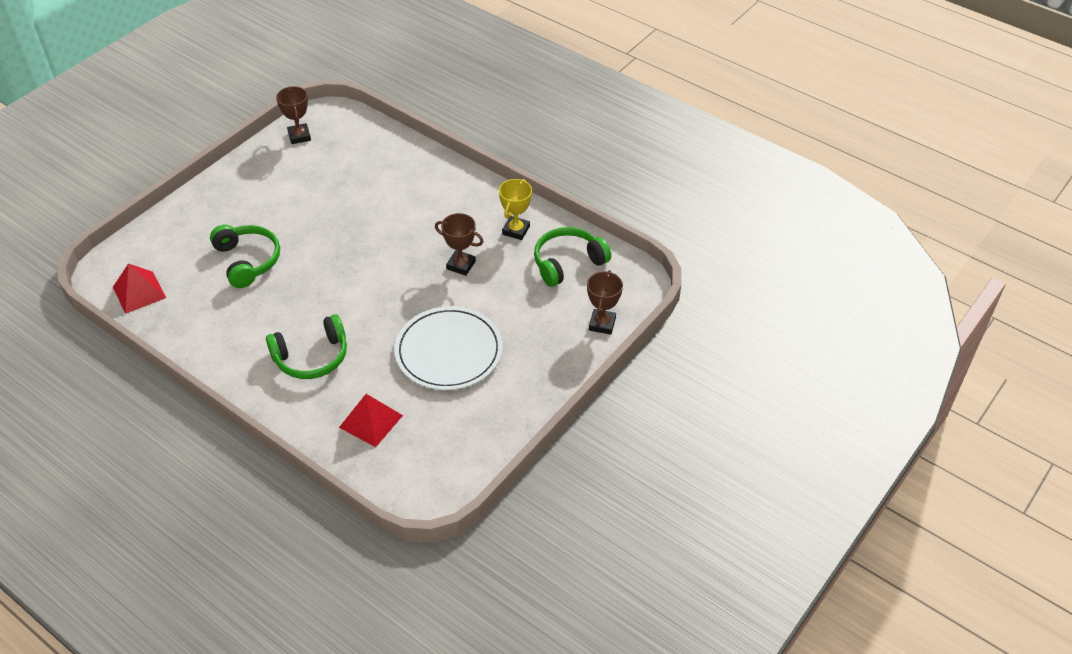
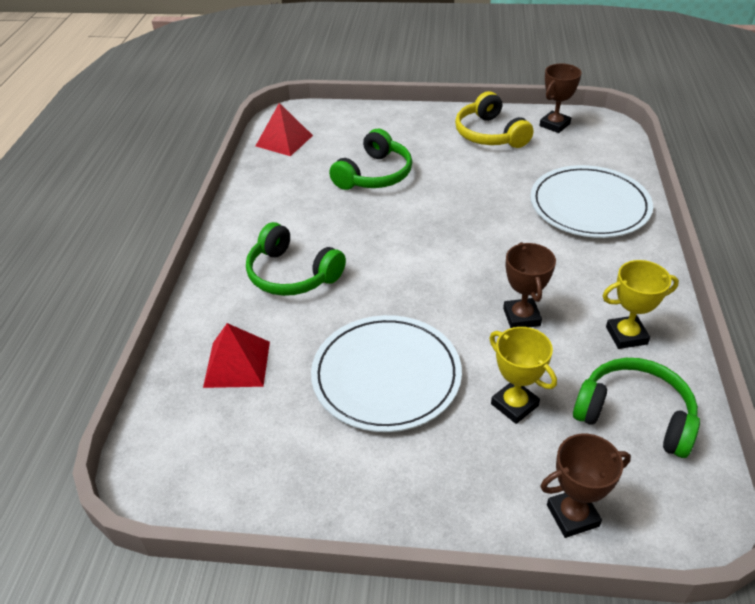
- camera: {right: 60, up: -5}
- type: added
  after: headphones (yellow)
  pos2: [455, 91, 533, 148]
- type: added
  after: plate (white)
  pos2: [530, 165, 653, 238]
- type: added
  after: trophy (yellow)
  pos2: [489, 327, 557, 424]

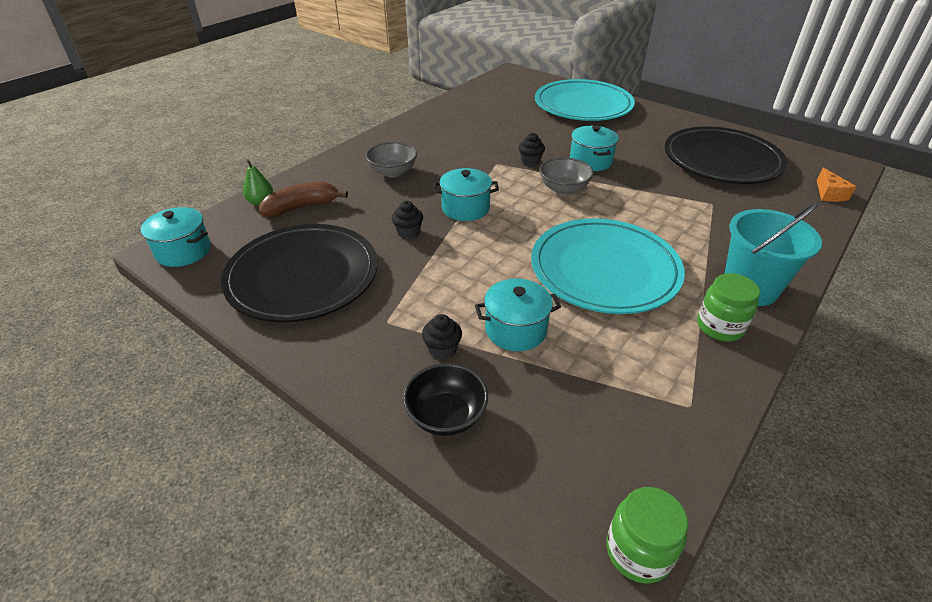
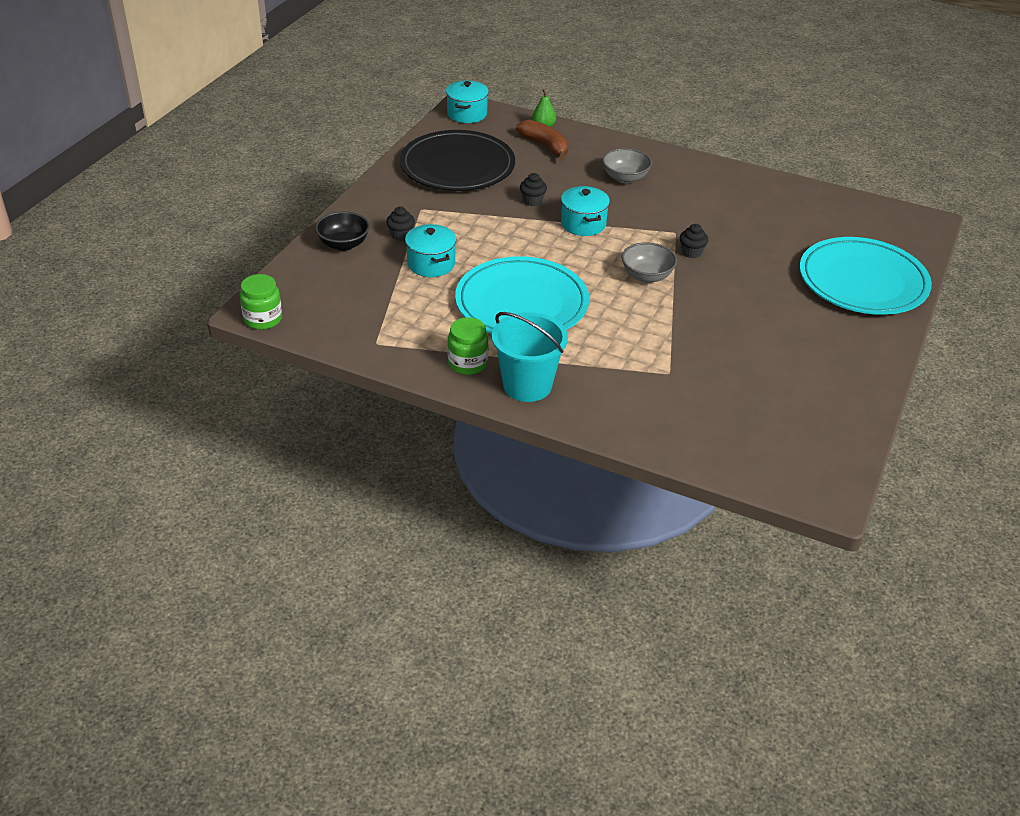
- camera: {right: 75, up: 0}
- type: removed
  before: pot (turquoise)
  pos1: [570, 126, 619, 171]
- type: removed
  before: plate (black)
  pos1: [665, 127, 788, 184]
- type: removed
  before: cheese (orange)
  pos1: [817, 168, 856, 202]

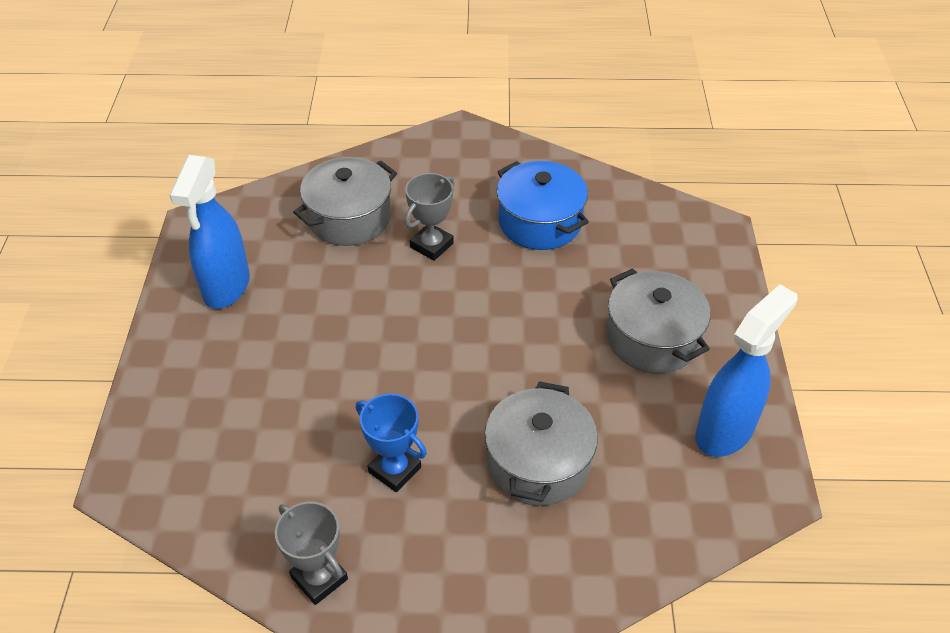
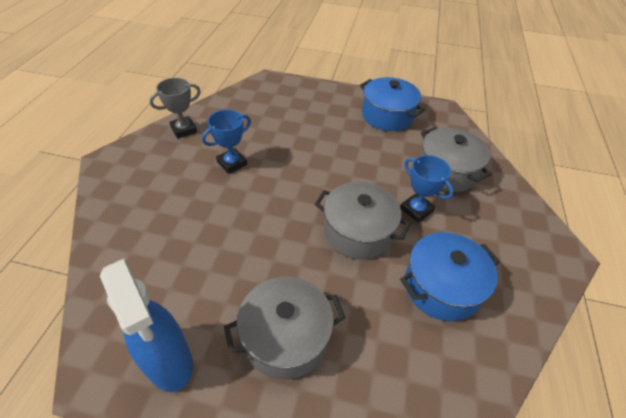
- camera: {right: 100, up: 0}
- type: replaced
  before: spray bottle (blue)
  after: pot (blue)
  pos1: [170, 155, 250, 309]
  pos2: [360, 77, 425, 131]
- type: recoloured
  before: trophy (grey)
  after: trophy (blue)
  pos1: [404, 173, 454, 261]
  pos2: [400, 155, 454, 223]
- type: moved
  before: pot (grey)
  pos1: [485, 381, 598, 506]
  pos2: [314, 182, 411, 259]

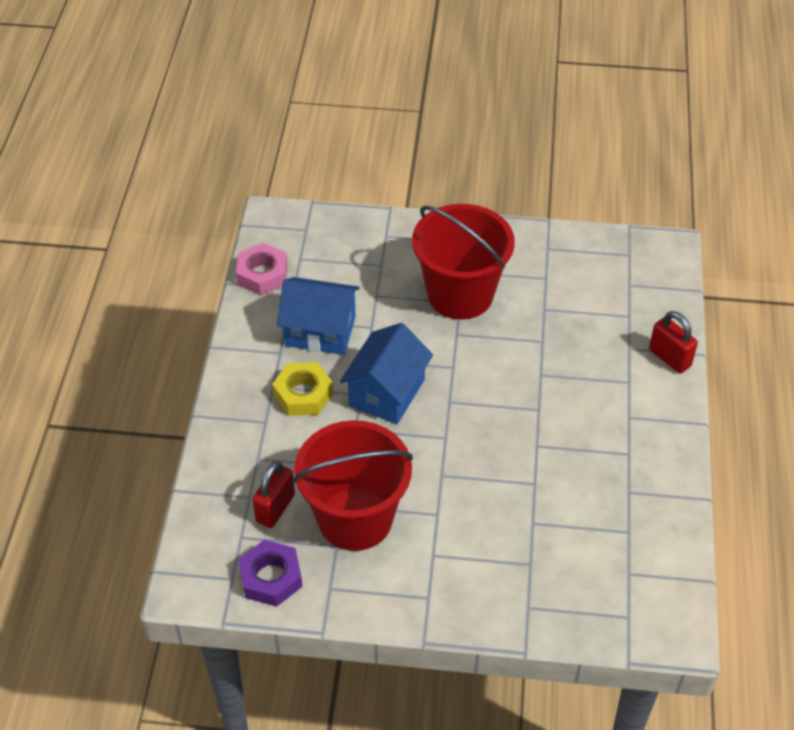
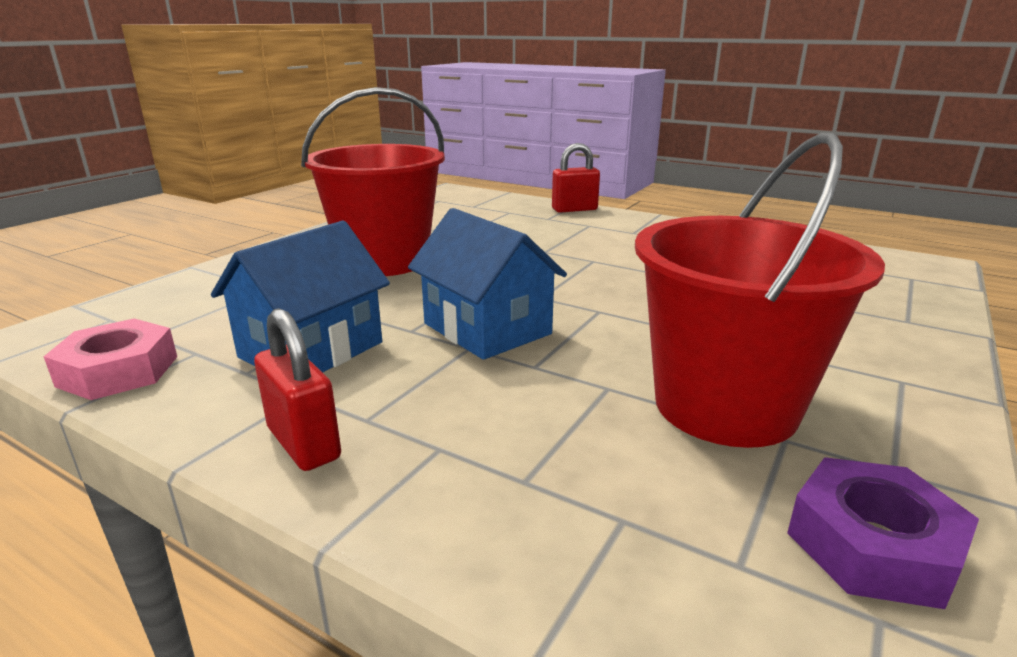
- camera: {right: -65, up: -25}
- type: removed
  before: nut (yellow)
  pos1: [272, 362, 333, 416]
- type: moved
  before: padlock (red)
  pos1: [252, 461, 295, 528]
  pos2: [254, 308, 341, 471]

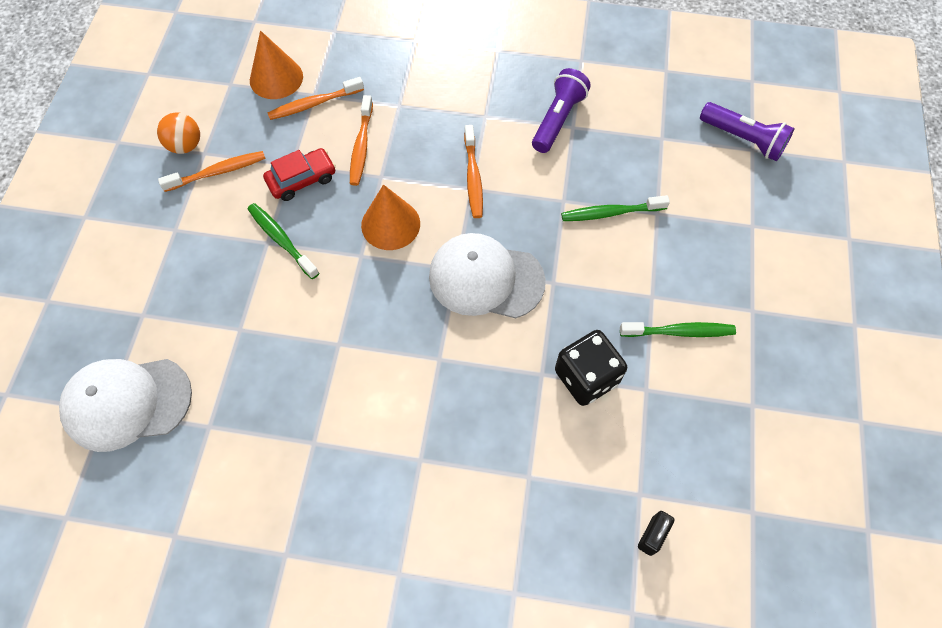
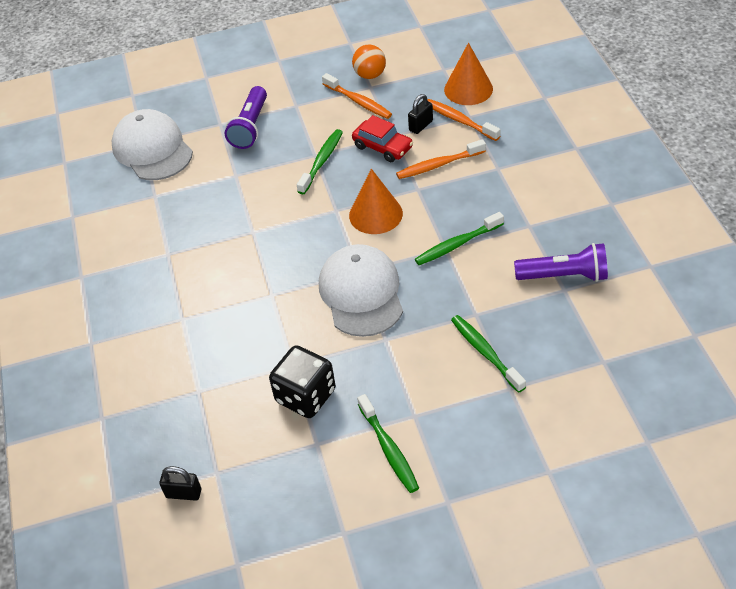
- camera: {right: 70, up: -15}
- type: moved
  before: flashlight (purple)
  pos1: [700, 102, 795, 161]
  pos2: [225, 86, 267, 149]
- type: recoloured
  before: toothbrush (orange)
  after: toothbrush (green)
  pos1: [464, 125, 483, 218]
  pos2: [415, 212, 504, 265]
- type: added
  after: padlock (black)
  pos2: [408, 94, 433, 134]

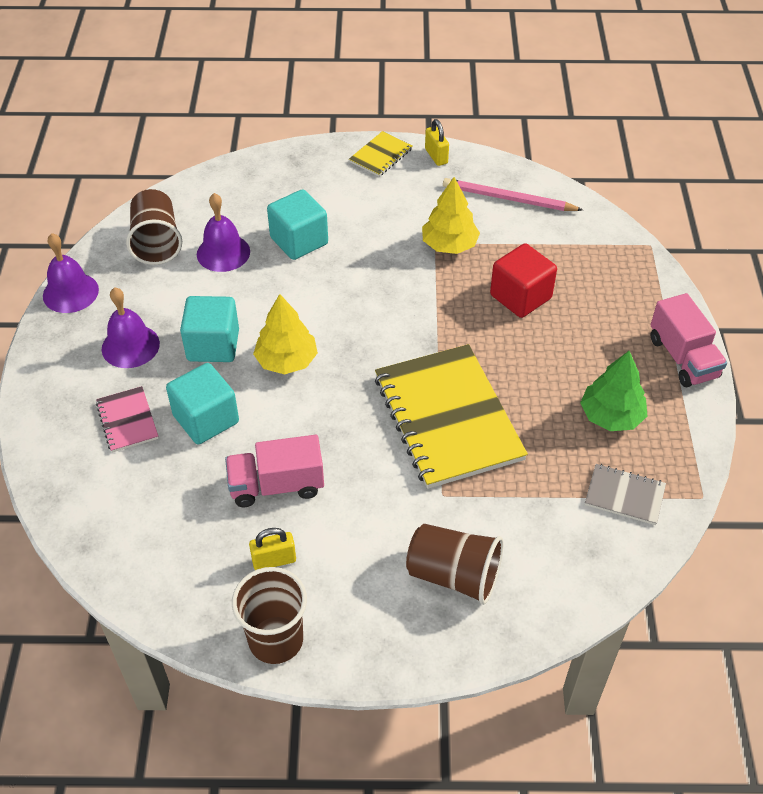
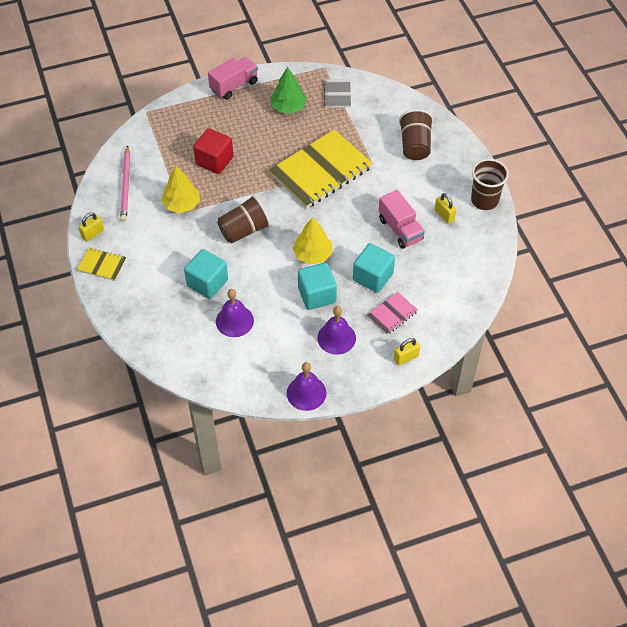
- camera: {right: -110, up: 5}
- type: moved
  before: cup (brown)
  pos1: [126, 189, 182, 265]
  pos2: [217, 195, 271, 243]
- type: added
  after: padlock (yellow)
  pos2: [394, 338, 420, 365]

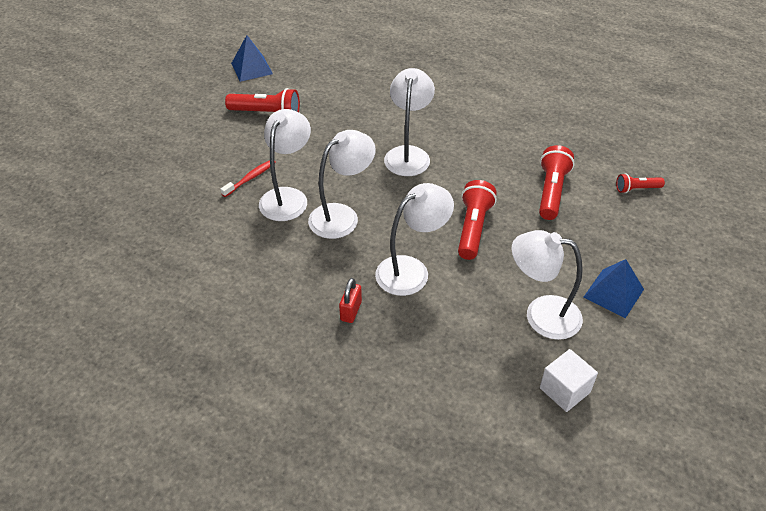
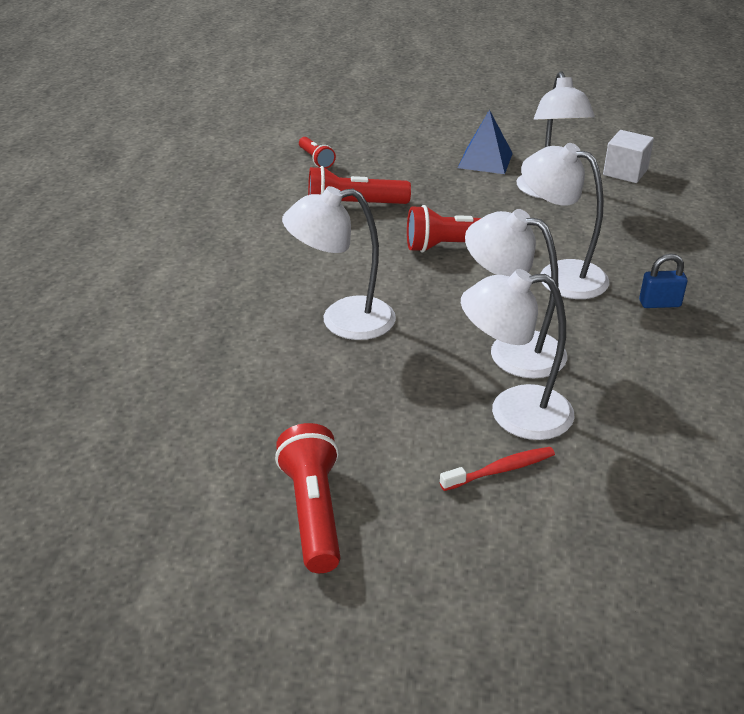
- camera: {right: -110, up: -10}
- type: removed
  before: pyramid (blue)
  pos1: [231, 35, 273, 82]
- type: turned
  before: toothbrush (red)
  pos1: [220, 160, 276, 197]
  pos2: [440, 447, 555, 491]
  turn: 135
- type: recoloured
  before: padlock (red)
  after: padlock (blue)
  pos1: [339, 278, 362, 323]
  pos2: [639, 254, 687, 308]

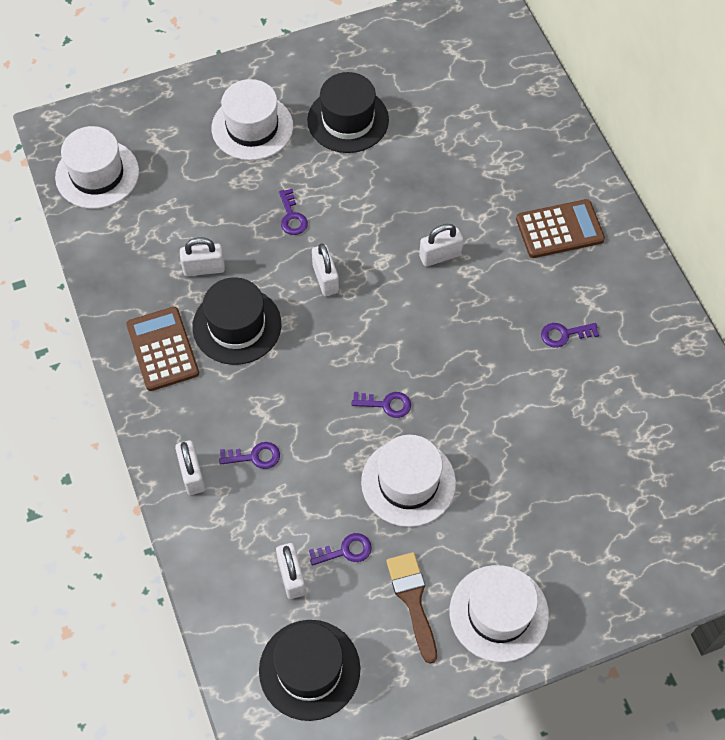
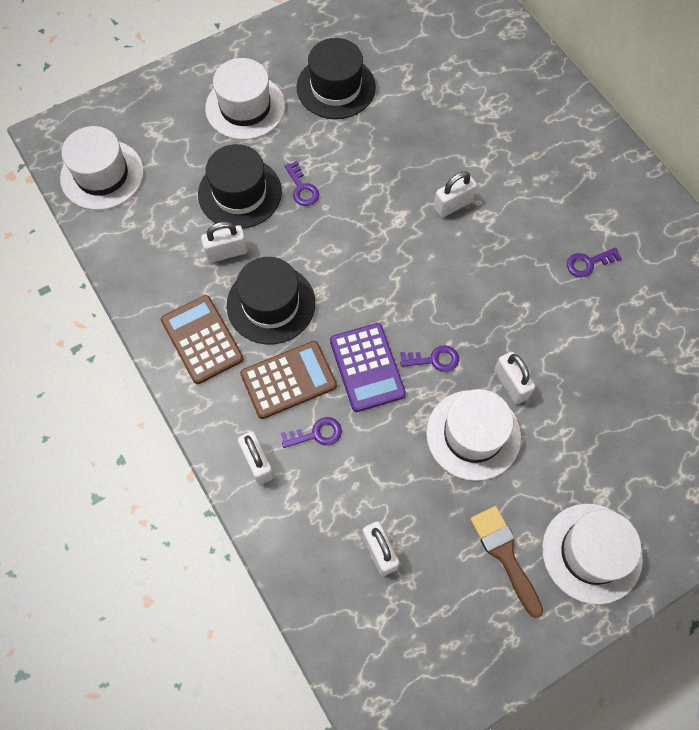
- camera: {right: -10, up: 5}
- type: moved
  before: calculator (brown)
  pos1: [516, 199, 605, 258]
  pos2: [240, 341, 337, 419]
- type: moved
  before: padlock (white)
  pos1: [312, 243, 339, 296]
  pos2: [494, 352, 535, 404]
- type: removed
  before: key (purple)
  pos1: [309, 533, 372, 565]
- type: moved
  before: hat (black)
  pos1: [259, 620, 360, 721]
  pos2: [198, 144, 282, 229]
- type: added
  after: calculator (purple)
  pos2: [330, 323, 406, 412]

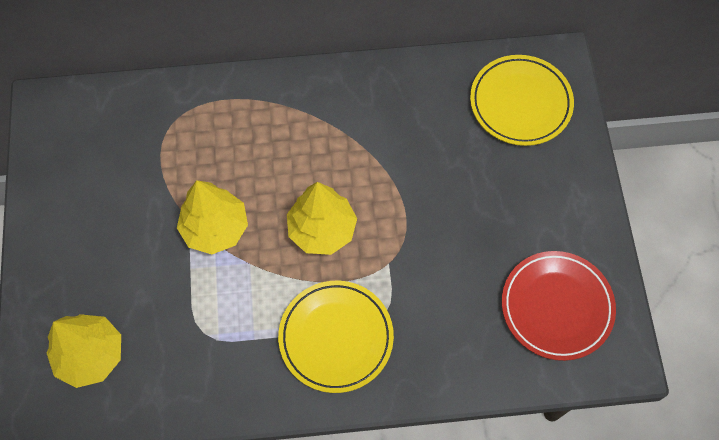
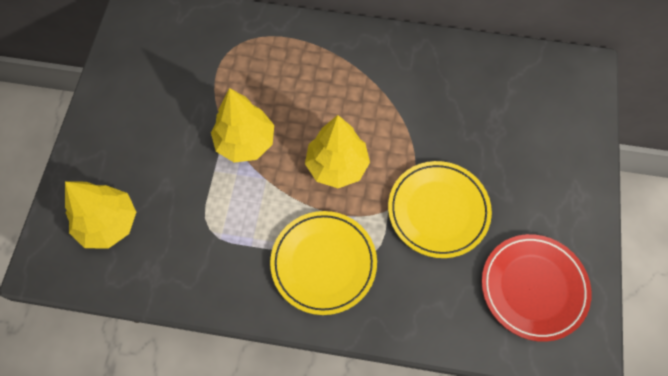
- camera: {right: 15, up: 0}
- type: moved
  before: plate (yellow)
  pos1: [470, 55, 574, 146]
  pos2: [388, 161, 492, 258]

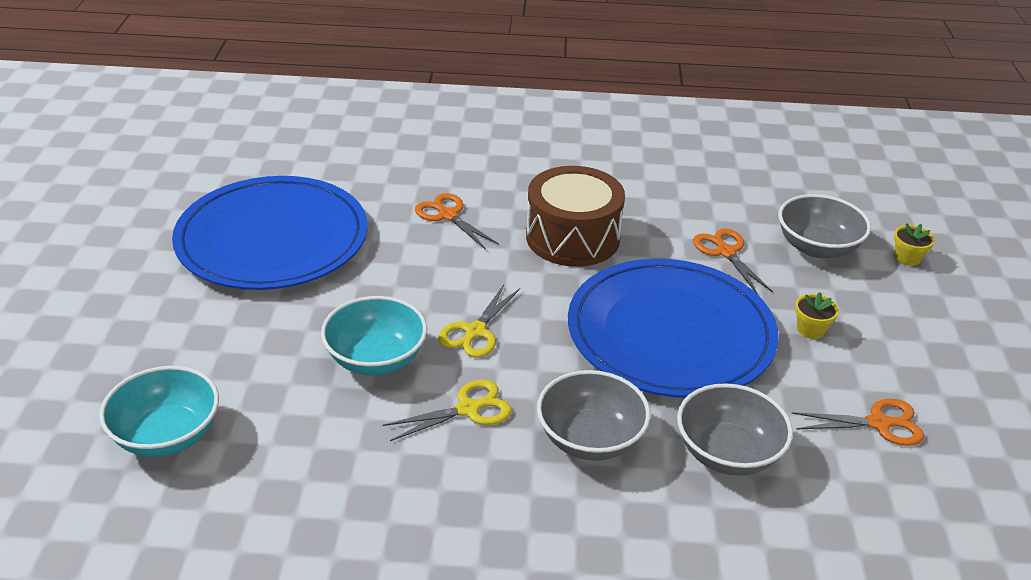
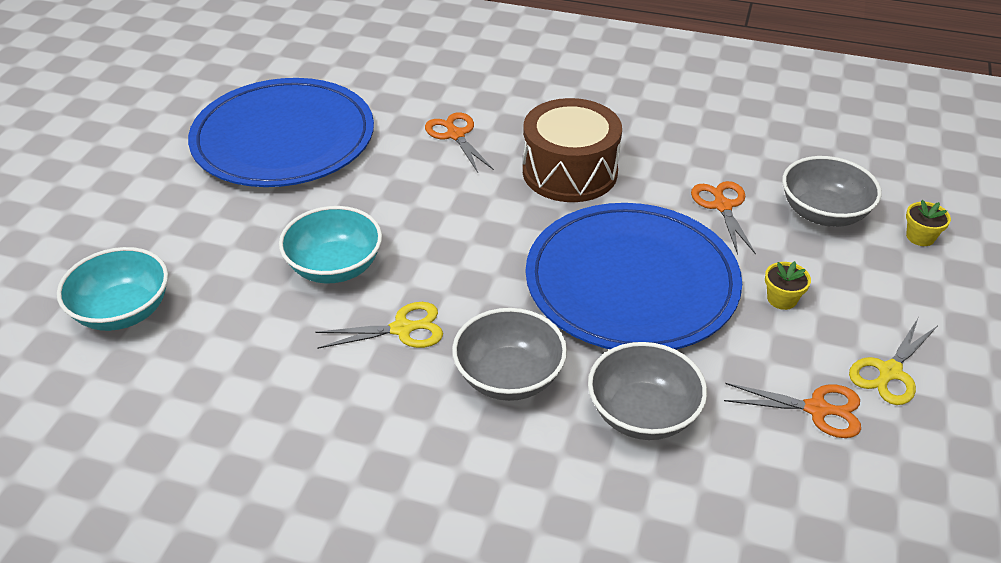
- camera: {right: 15, up: 5}
- type: moved
  before: scissors (yellow)
  pos1: [438, 285, 520, 358]
  pos2: [849, 319, 938, 405]

